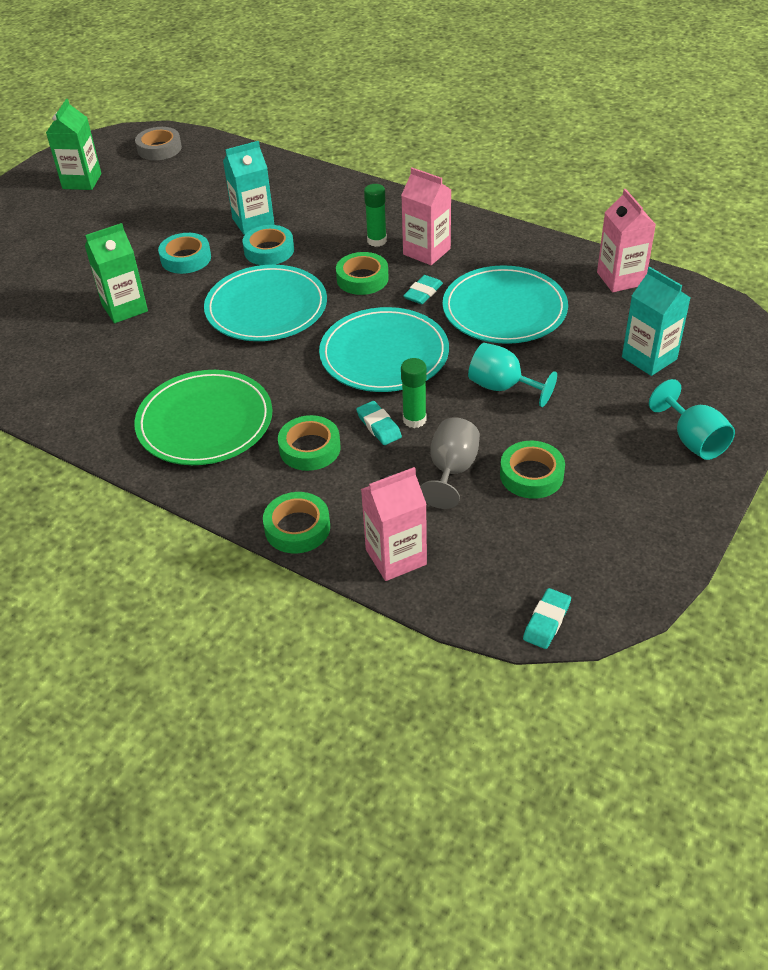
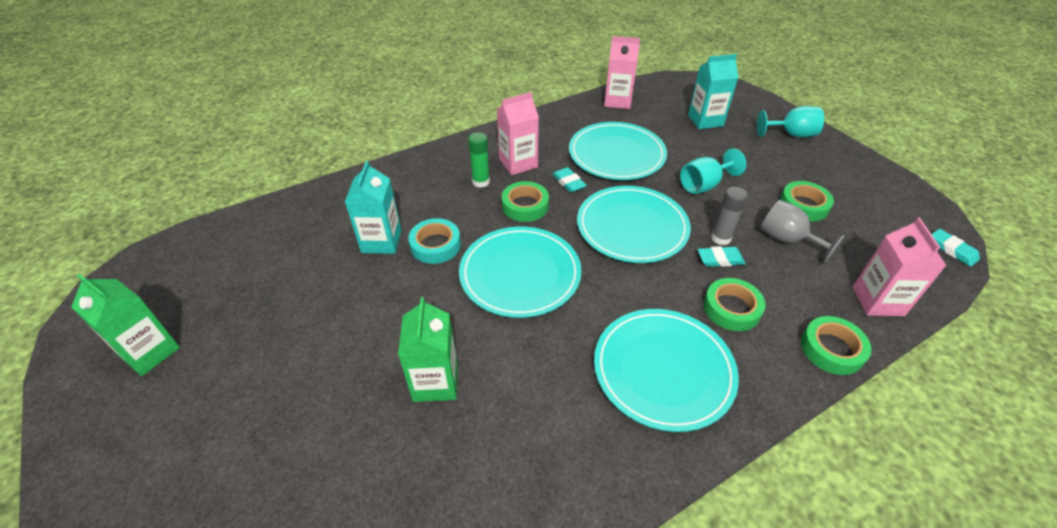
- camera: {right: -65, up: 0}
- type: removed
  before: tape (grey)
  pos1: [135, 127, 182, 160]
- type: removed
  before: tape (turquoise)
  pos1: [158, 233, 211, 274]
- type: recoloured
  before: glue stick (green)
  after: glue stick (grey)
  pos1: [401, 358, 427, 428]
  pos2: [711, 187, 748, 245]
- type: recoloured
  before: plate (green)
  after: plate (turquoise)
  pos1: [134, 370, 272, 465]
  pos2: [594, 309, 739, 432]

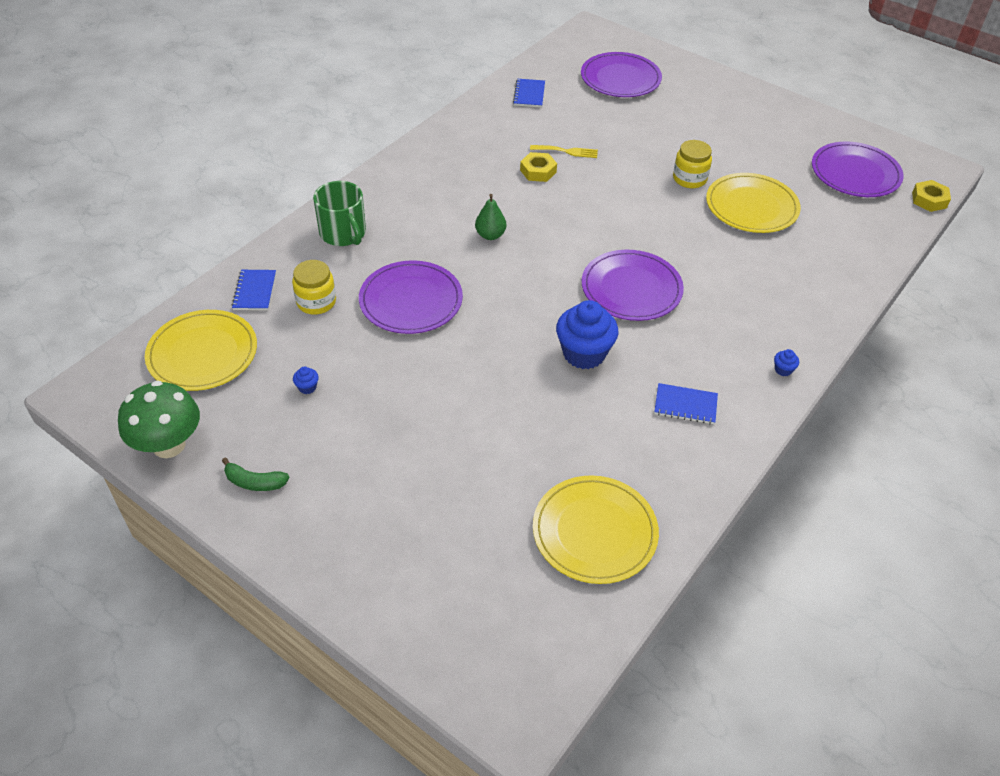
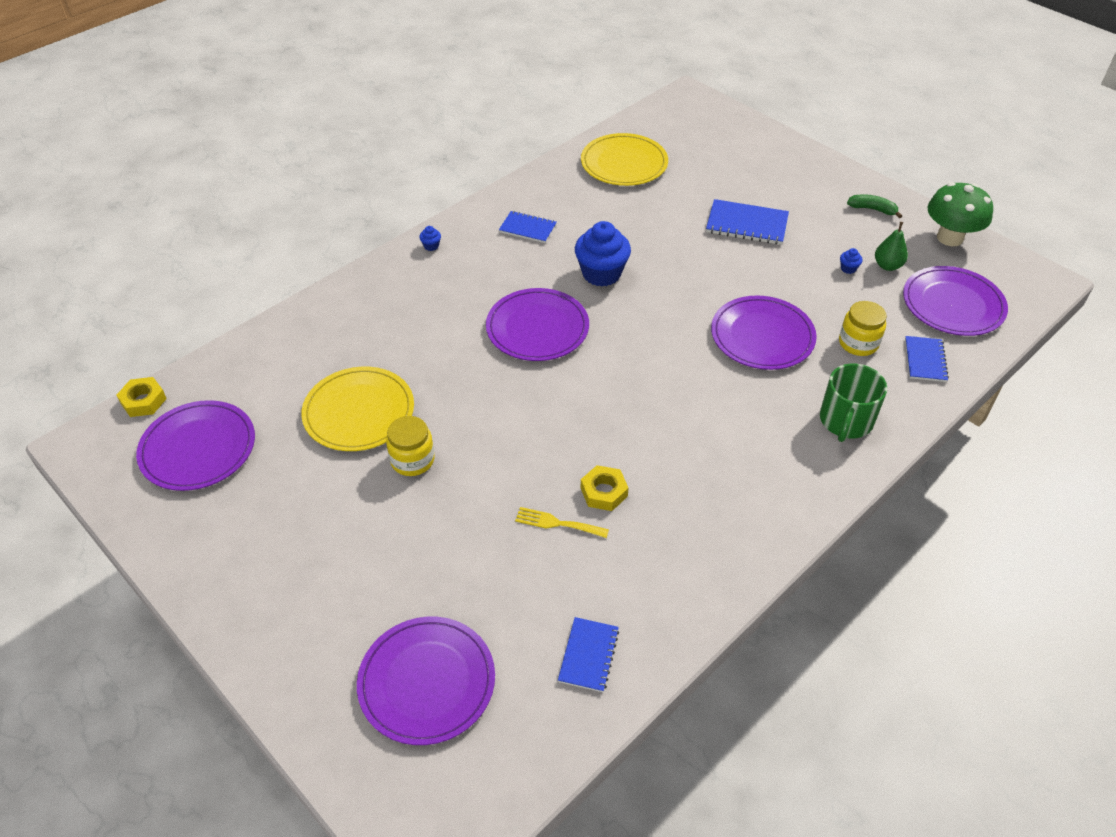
- camera: {right: -170, up: 0}
- type: turned
  before: mug (green)
  pos1: [313, 181, 366, 246]
  pos2: [820, 363, 887, 442]
  turn: -135
- type: moved
  before: pear (green)
  pos1: [475, 194, 506, 240]
  pos2: [875, 222, 908, 271]
- type: recoloured
  before: plate (yellow)
  after: plate (purple)
  pos1: [145, 310, 257, 391]
  pos2: [903, 266, 1008, 336]
- type: added
  after: notebook (blue)
  pos2: [706, 199, 789, 245]

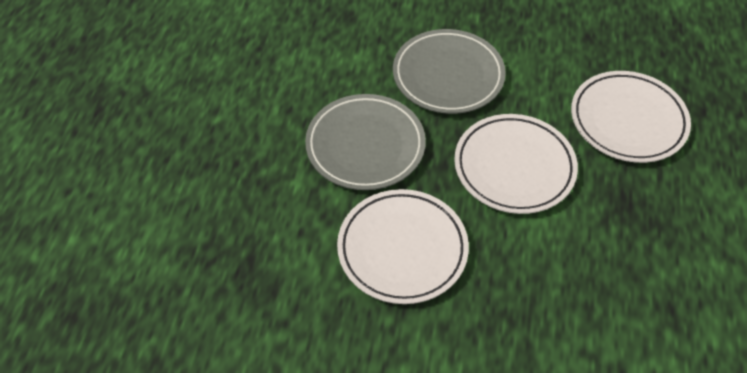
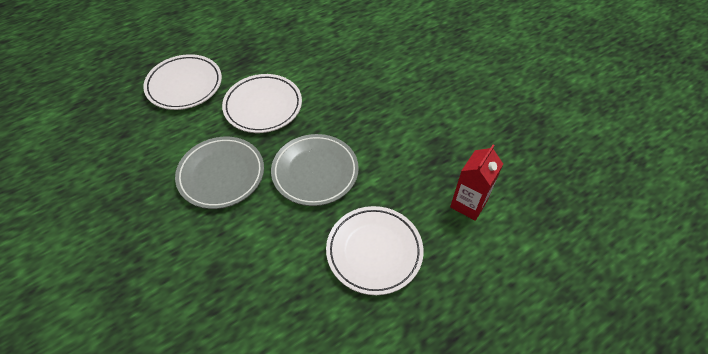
- camera: {right: -135, up: 0}
- type: moved
  before: plate (white)
  pos1: [337, 189, 469, 304]
  pos2: [326, 206, 424, 295]
- type: added
  after: carton (red)
  pos2: [450, 145, 503, 221]

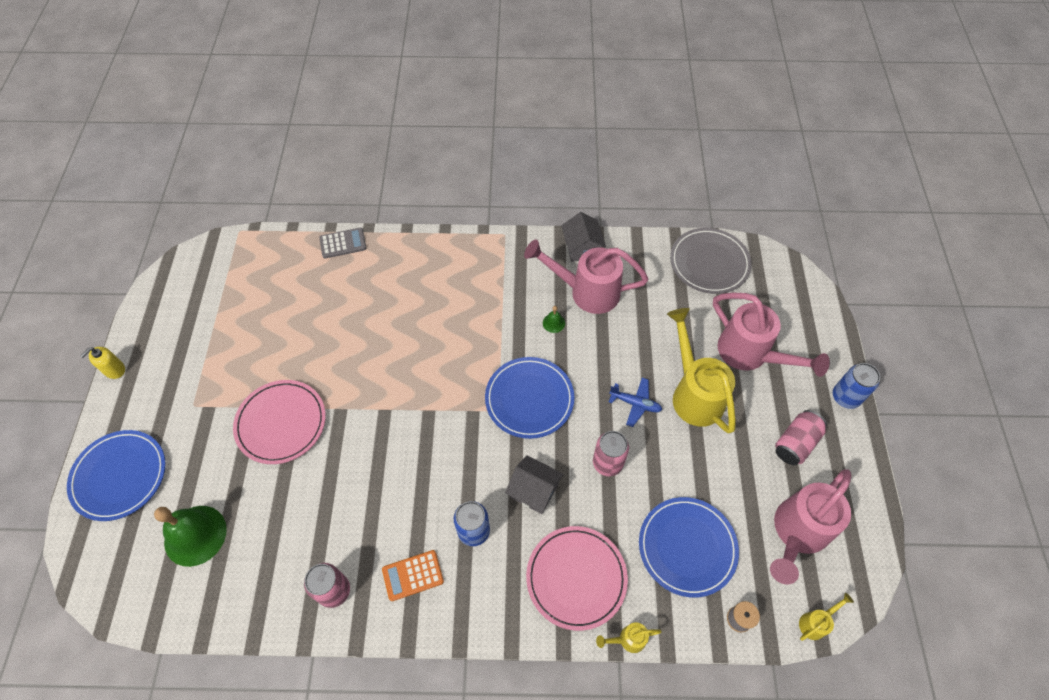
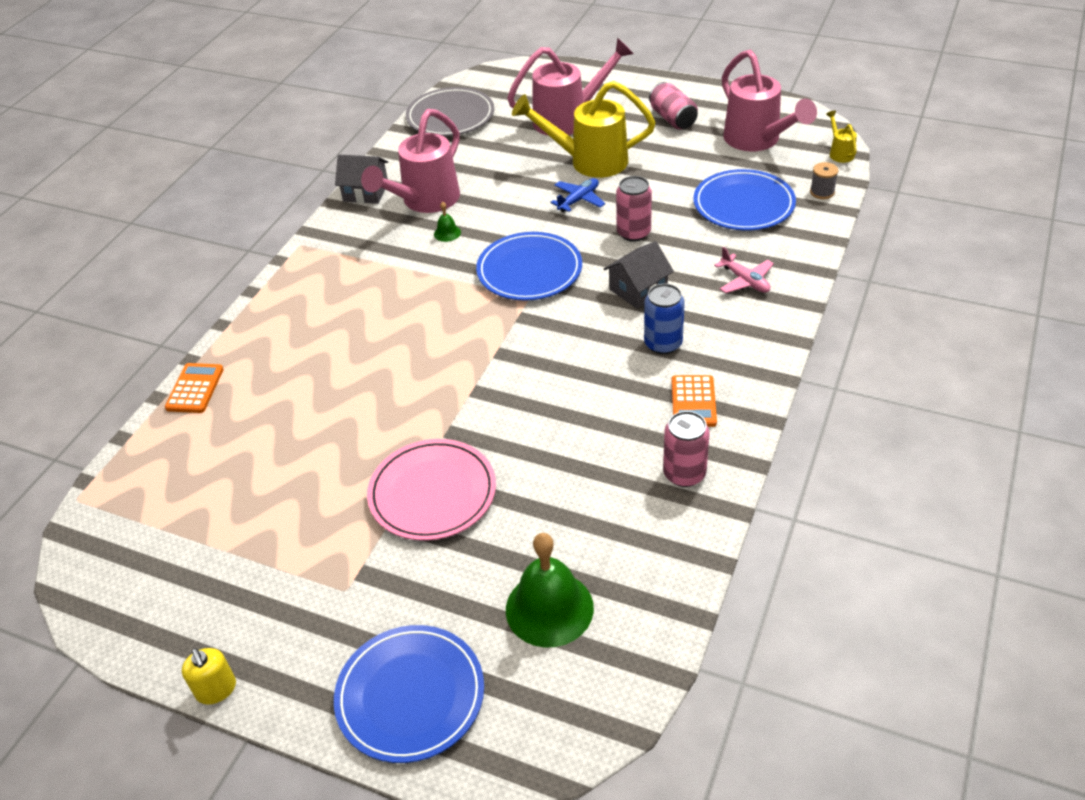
- camera: {right: -65, up: -15}
- type: recoloured
  before: calculator (grey)
  after: calculator (orange)
  pos1: [319, 228, 366, 258]
  pos2: [165, 363, 224, 413]
- type: removed
  before: can (blue)
  pos1: [833, 363, 880, 409]
- type: replaced
  before: plate (pink)
  after: plane (pink)
  pos1: [526, 526, 628, 631]
  pos2: [714, 247, 774, 293]
- type: removed
  before: watering can (yellow)
  pos1: [596, 622, 662, 653]

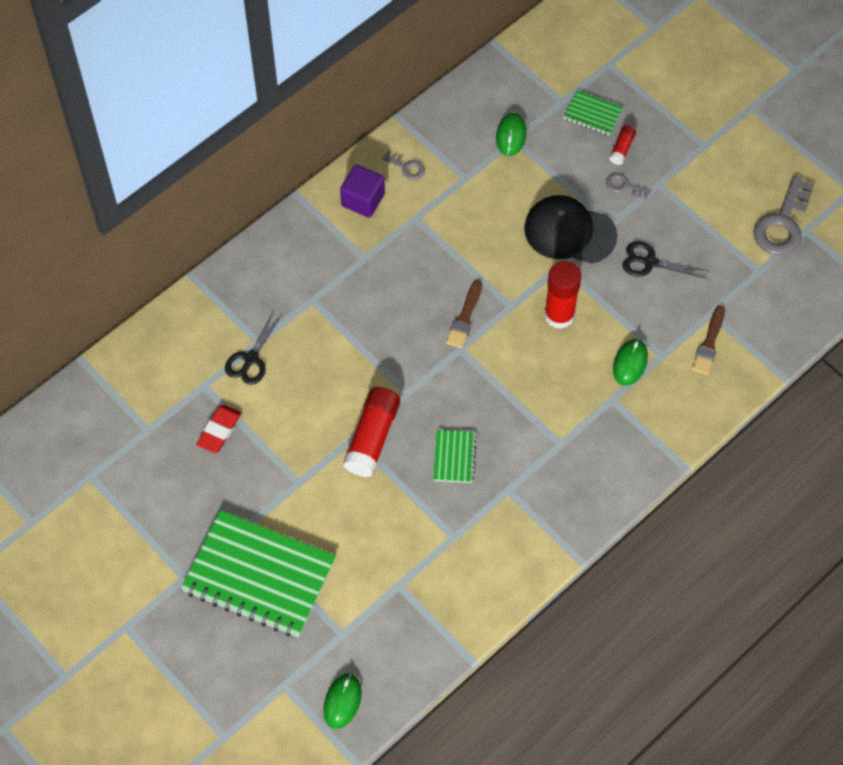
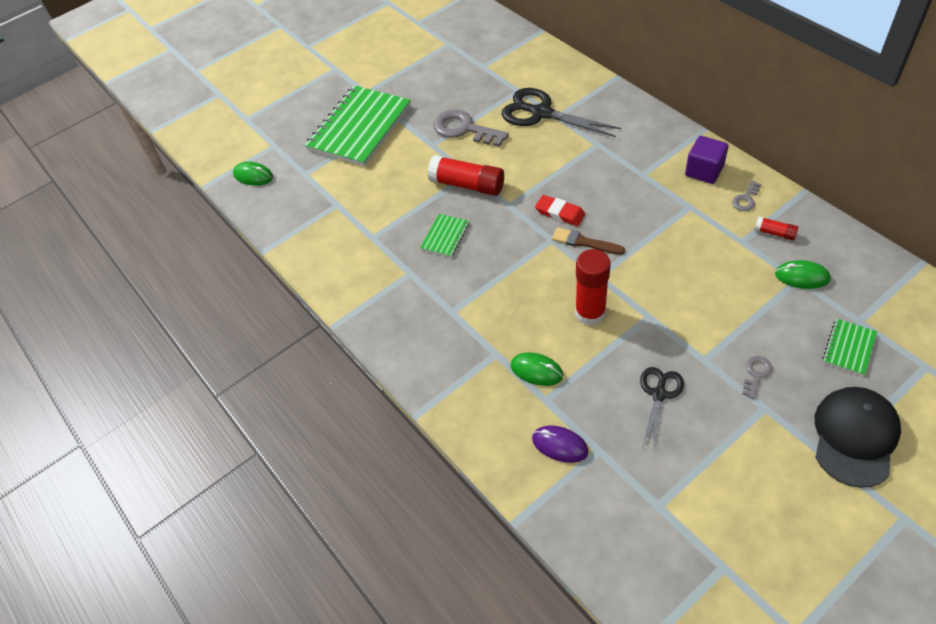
- camera: {right: 100, up: -10}
- type: moved
  before: glue stick (red)
  pos1: [609, 125, 636, 165]
  pos2: [754, 216, 798, 240]
- type: moved
  before: key (grey)
  pos1: [753, 176, 814, 255]
  pos2: [433, 109, 509, 147]
- type: moved
  before: cap (black)
  pos1: [524, 195, 617, 264]
  pos2: [815, 387, 901, 488]
- type: replaced
  before: brush (brown)
  after: mouse (purple)
  pos1: [692, 305, 725, 375]
  pos2: [532, 425, 589, 463]
- type: resized
  before: scissors (black)
  pos1: [225, 310, 283, 385]
  pos2: [501, 88, 621, 137]
  scale: 1.7
- type: moved
  before: eraser (red)
  pos1: [196, 405, 241, 453]
  pos2: [535, 195, 585, 226]
- type: turned
  before: notebook (green)
  pos1: [433, 429, 477, 483]
  pos2: [420, 214, 469, 257]
  turn: -75

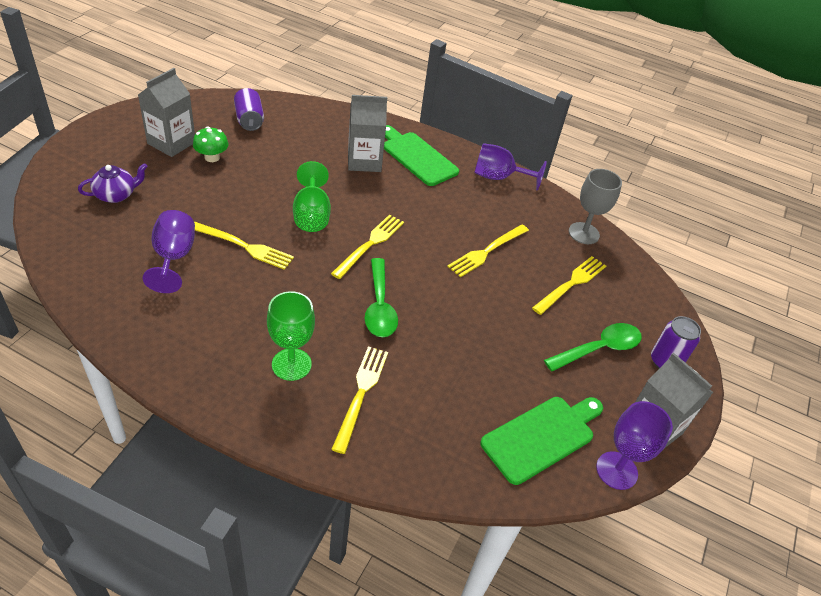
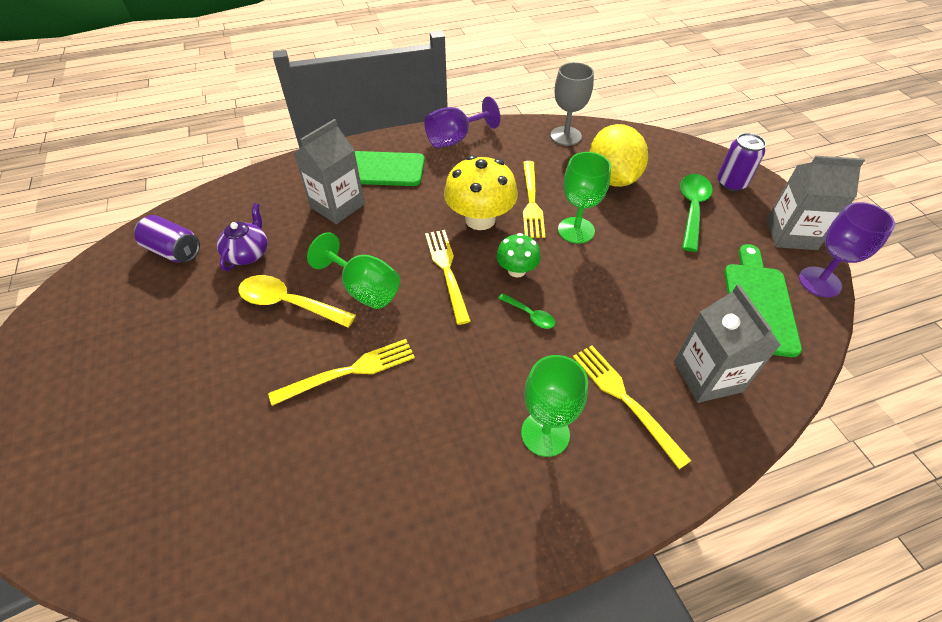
- camera: {right: -40, up: 5}
- type: moved
  before: carton (grey)
  pos1: [138, 68, 195, 157]
  pos2: [674, 285, 781, 403]
- type: moved
  before: mushroom (green)
  pos1: [193, 126, 228, 162]
  pos2: [496, 233, 541, 277]
- type: moved
  before: teapot (purple)
  pos1: [78, 163, 148, 203]
  pos2: [217, 203, 268, 271]
- type: removed
  before: goblet (purple)
  pos1: [143, 210, 195, 293]
- type: replaced
  before: fork (yellow)
  after: lemon (yellow)
  pos1: [532, 256, 606, 315]
  pos2: [590, 124, 648, 187]
- type: resized
  before: spoon (green)
  pos1: [365, 258, 398, 337]
  pos2: [498, 293, 555, 329]
  scale: 0.52
- type: added
  after: goblet (green)
  pos2: [558, 152, 611, 244]
- type: added
  after: mushroom (yellow)
  pos2: [444, 155, 518, 230]
- type: added
  after: spoon (yellow)
  pos2: [238, 275, 356, 328]

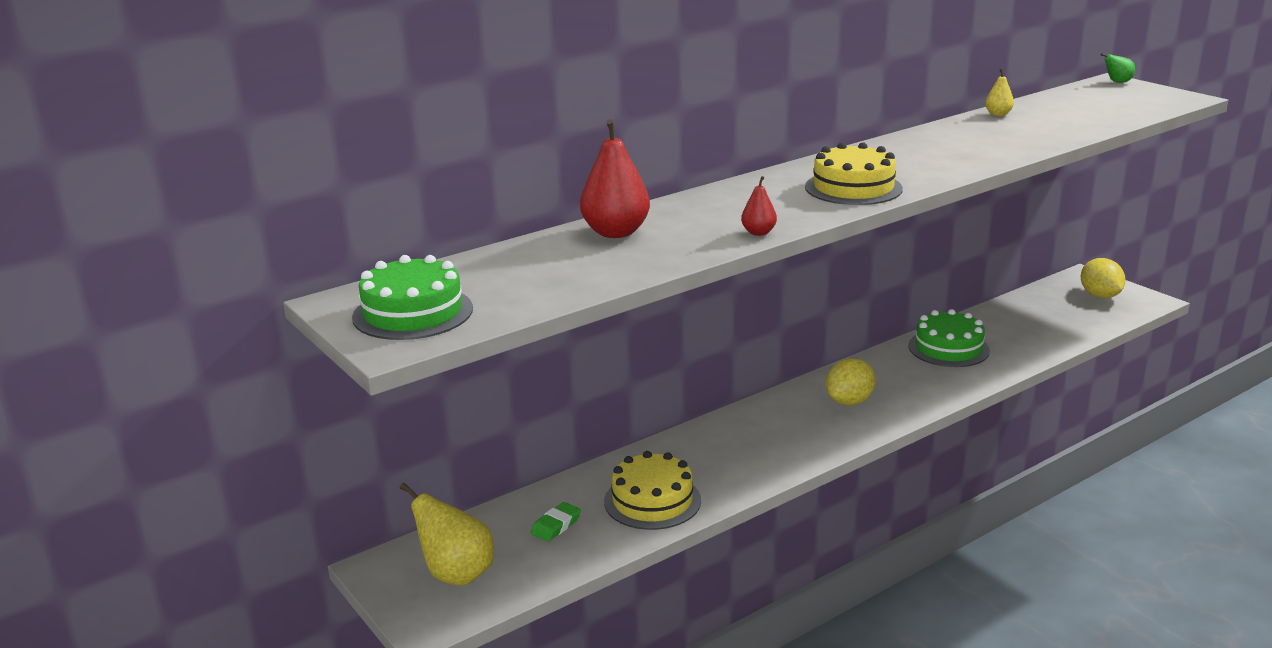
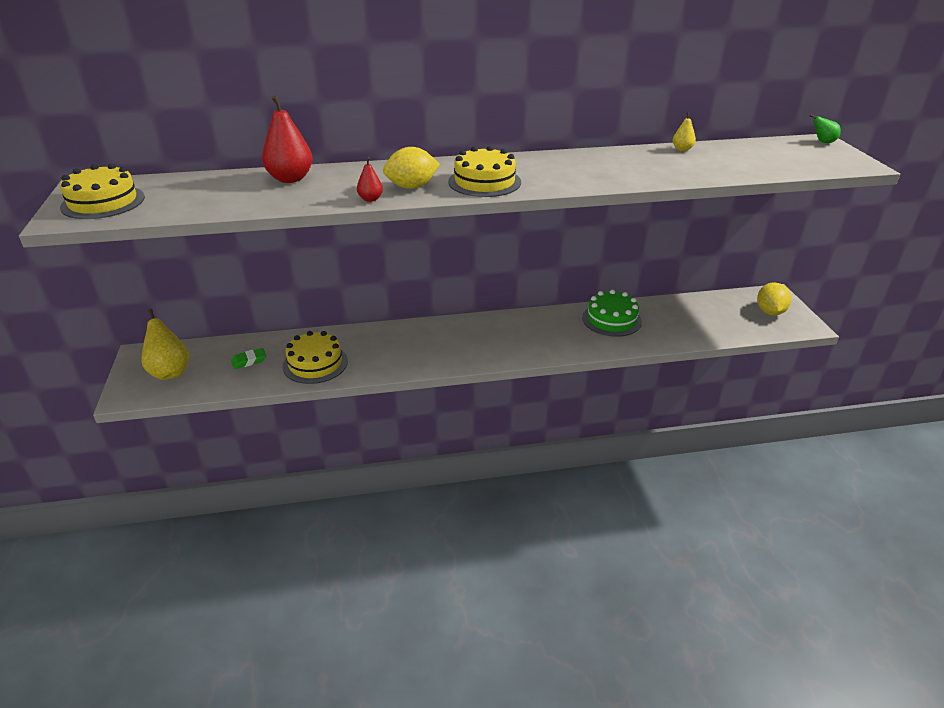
- camera: {right: 25, up: 10}
- type: recoloured
  before: cake (green)
  after: cake (yellow)
  pos1: [352, 255, 473, 340]
  pos2: [60, 164, 145, 219]
- type: moved
  before: lemon (yellow)
  pos1: [826, 358, 876, 405]
  pos2: [383, 147, 440, 189]

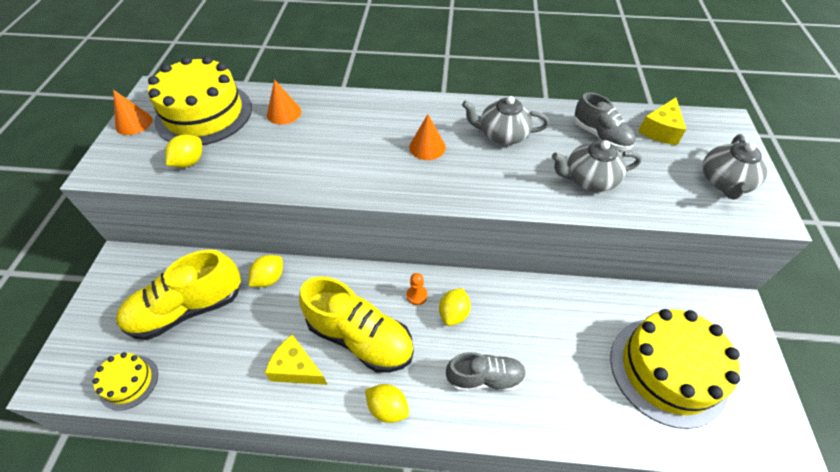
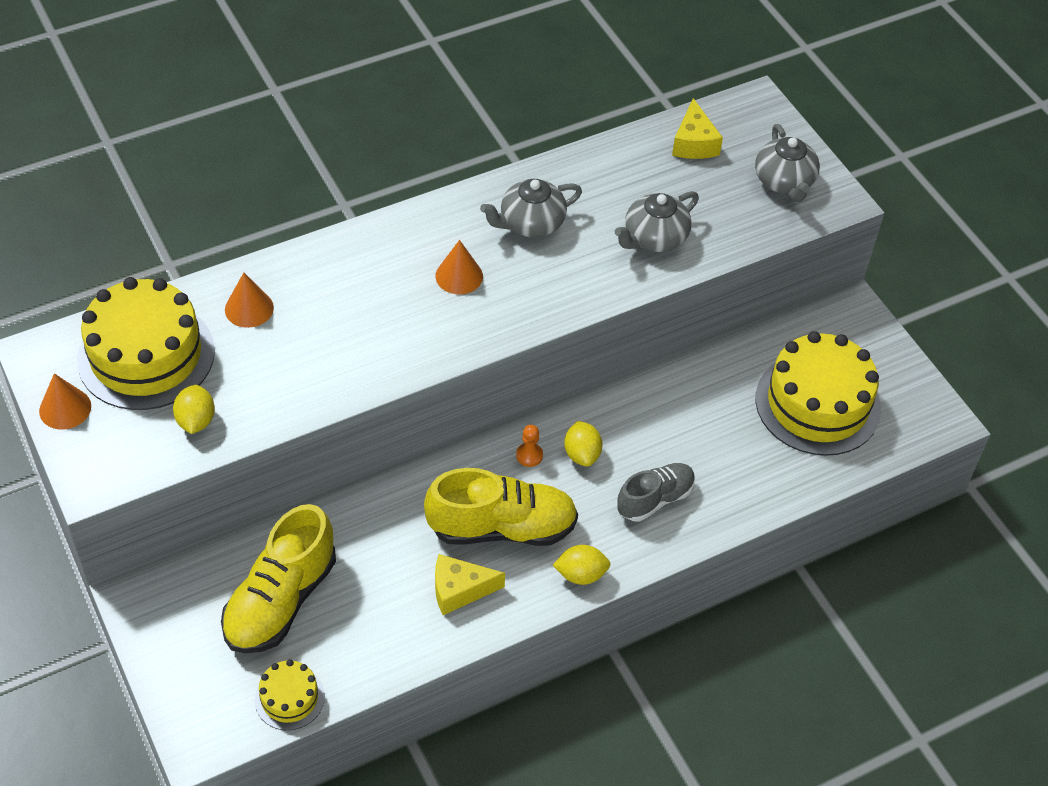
- camera: {right: -35, up: 0}
- type: removed
  before: shoe (grey)
  pos1: [574, 92, 635, 150]
- type: removed
  before: lemon (yellow)
  pos1: [249, 255, 283, 287]

